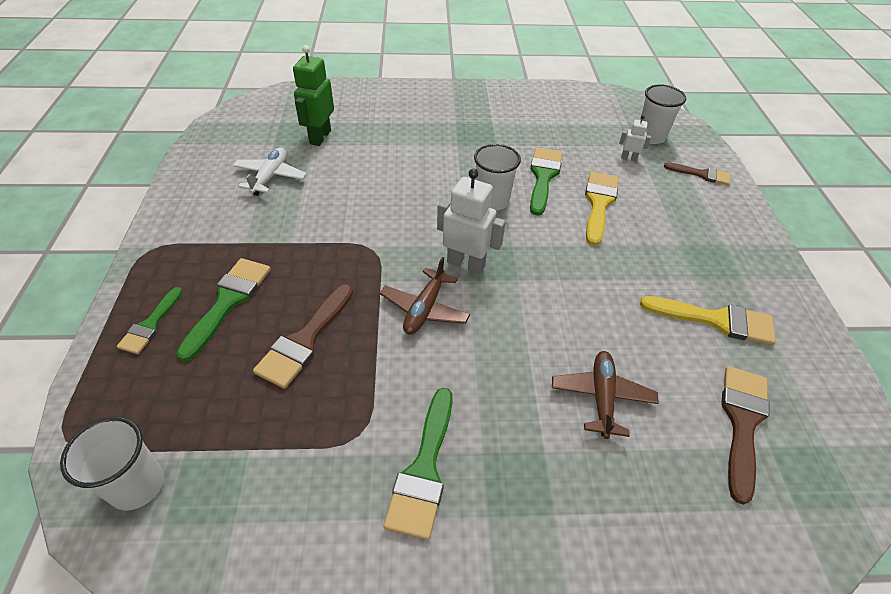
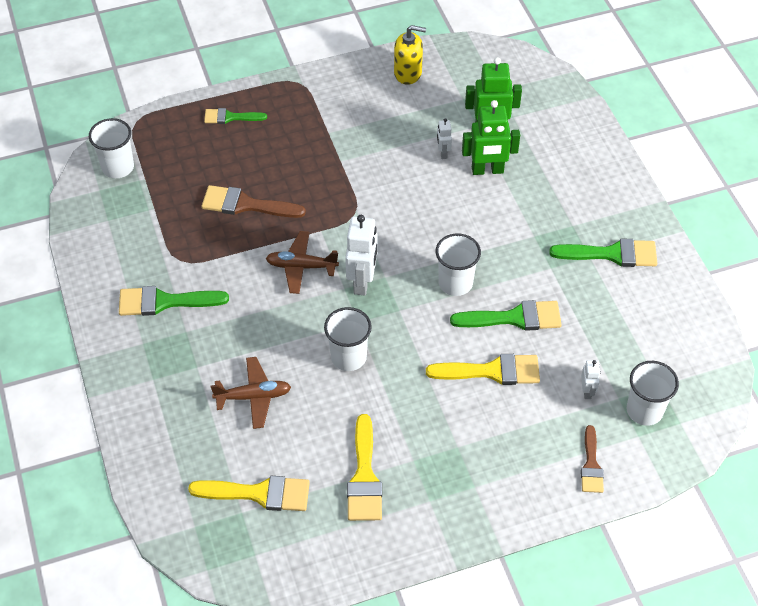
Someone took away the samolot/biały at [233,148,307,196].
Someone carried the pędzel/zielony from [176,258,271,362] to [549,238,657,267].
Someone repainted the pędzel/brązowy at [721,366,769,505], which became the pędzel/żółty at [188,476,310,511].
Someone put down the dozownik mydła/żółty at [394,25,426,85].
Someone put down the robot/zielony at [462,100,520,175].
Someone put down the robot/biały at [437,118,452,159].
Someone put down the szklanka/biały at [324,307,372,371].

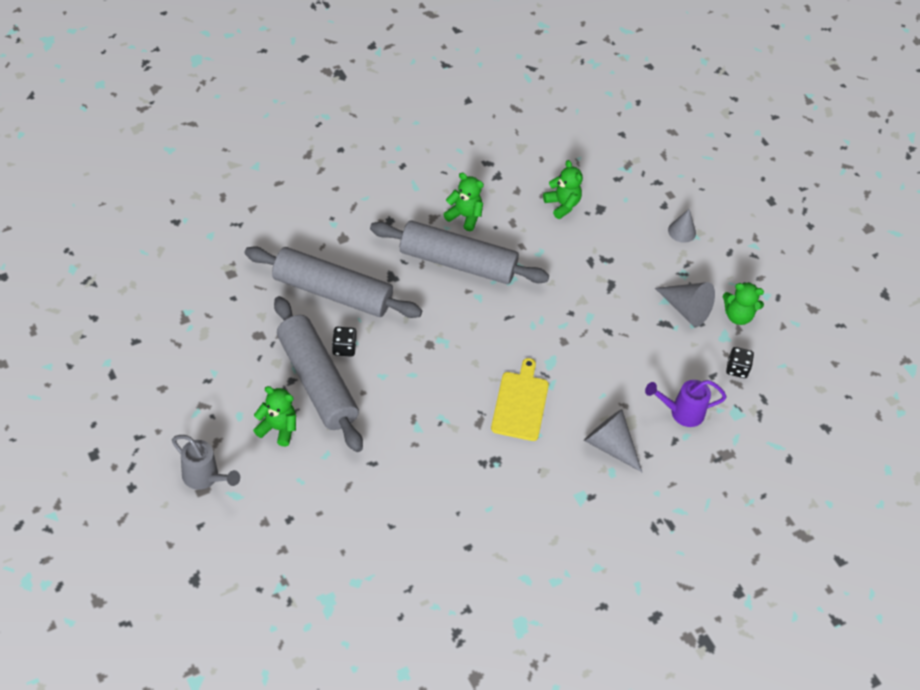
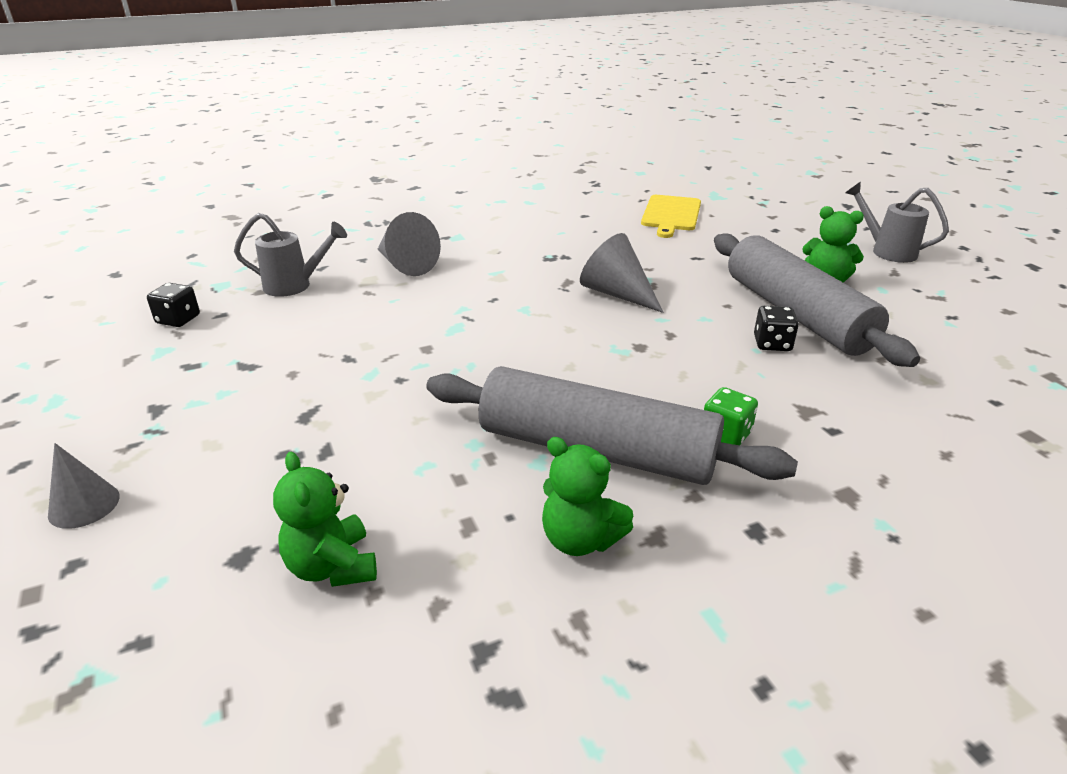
Someone took away the wałek do ciasta/szary at [244,246,422,318].
Someone carried the stożek/szary from [655,282,715,326] to [580,233,663,313].
Someone took away the miś/zielony at [723,282,764,325].
Someone carried the deska do krojenia/żółty from [491,358,549,441] to [641,195,701,238].
Someone repainted the konewka/fioletowy at [645,380,727,427], which became the konewka/szary at [234,213,347,297].
Someone put down the kostka do gry/zielony at [704,387,758,445].

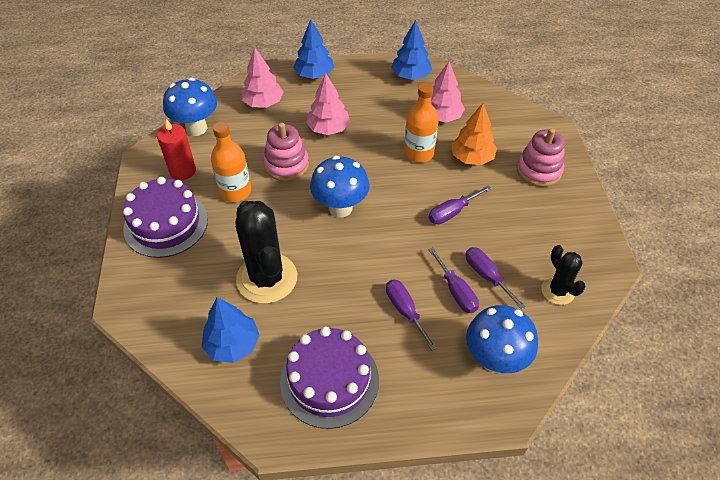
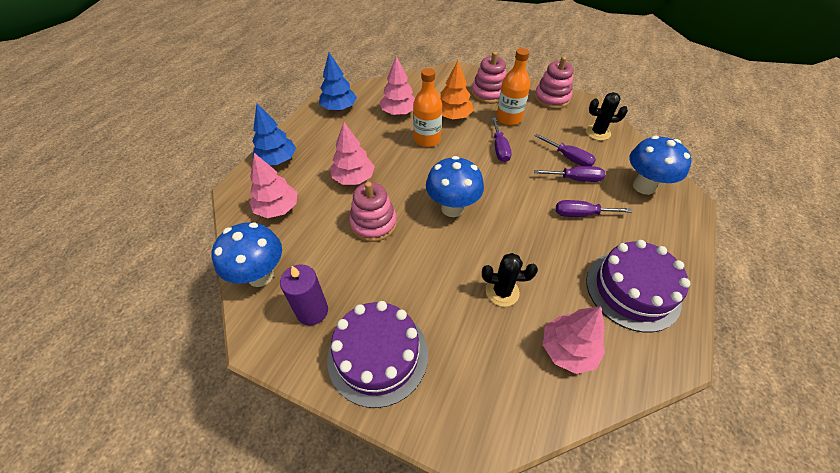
Someone repainted the świeca/czerwony at [157,119,196,180], which became the świeca/fioletowy at [280,264,328,325].
Someone carried the butelka/pomarańczowy from [211,122,251,202] to [496,48,530,126].
Someone scaled the kaktus/czarny at [235,201,297,304] by 0.54.
Someone rotated the śrubokręt/fioletowy at [465,247,526,310] by 135 degrees counterclockwise.
Someone repainted the drzewko/niebieski at [202,297,260,363], which became the drzewko/różowy at [542,306,605,374].
Someone put down the zabawka nakładanka/różowy at [534,56,574,109].

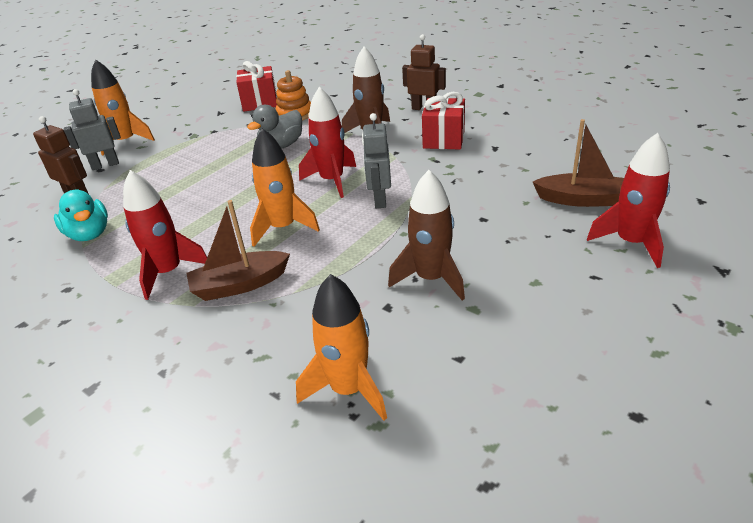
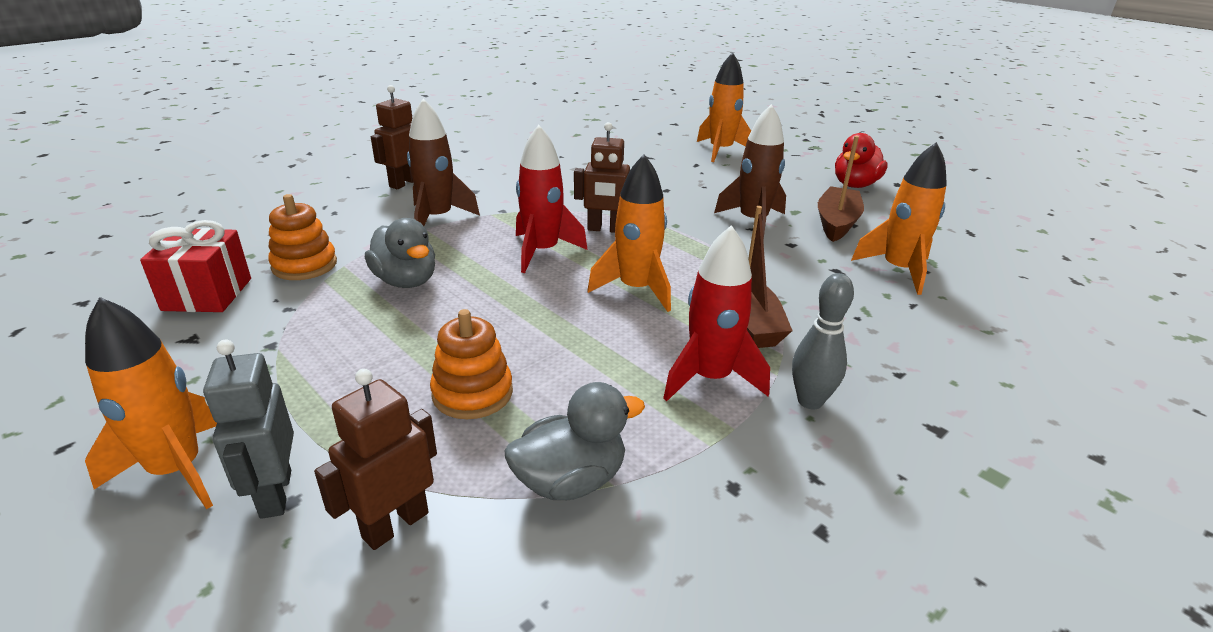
Someone took away the prezent/czerwony at [422,92,465,149].
Someone repainted the robot/szary at [362,113,391,208], which became the robot/brązowy at [574,122,630,233].
Someone carried the łódka/brązowy from [533,119,624,207] to [818,136,864,242].
Someone repainted the rakieta/czerwony at [587,133,670,268], which became the rakieta/pomarańczowy at [697,53,751,162].
Someone repainted the kaczka/turkusowy at [54,190,108,241], which became the kaczka/szary at [505,382,645,500].
Someone put down the kaczka/czerwony at [835,133,888,188].
Someone put down the kręgiel/szary at [792,273,854,409].
Someone put down the zabawka nakładanka/pomarańczowy at [430,309,513,419].

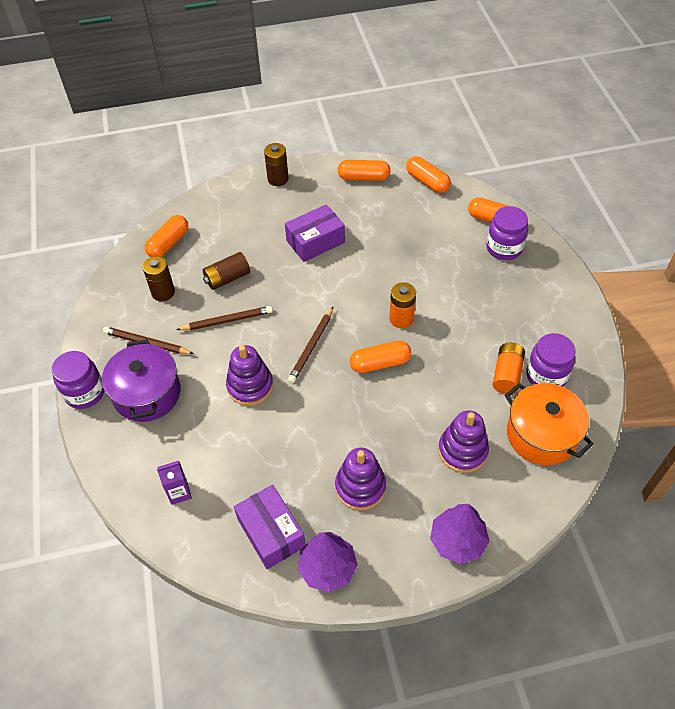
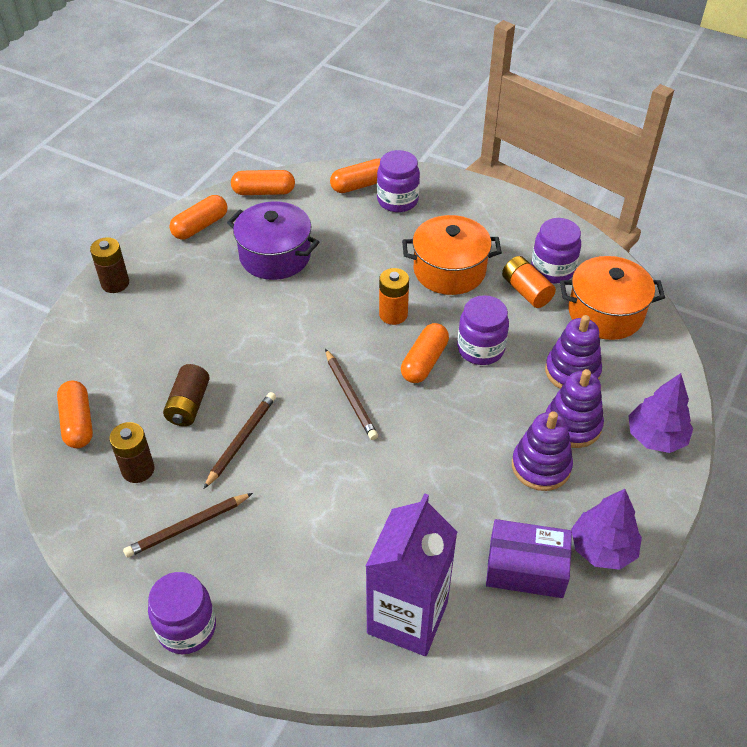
Someone took away the pudełko/fioletowy at [285,204,345,262].
Someone carried the garnek/fioletowy from [102,339,180,422] to [227,201,319,280].
Someone carried the zabawka nakładanka/fioletowy from [226,345,273,406] to [546,369,604,448].
Someone scaled the karton mleka/fioletowy at [157,461,192,505] by 2.33.
Someone put down the garnek/pomarańczowy at [402,215,502,295].
Someone put down the słoik/fioletowy at [457,295,509,365].

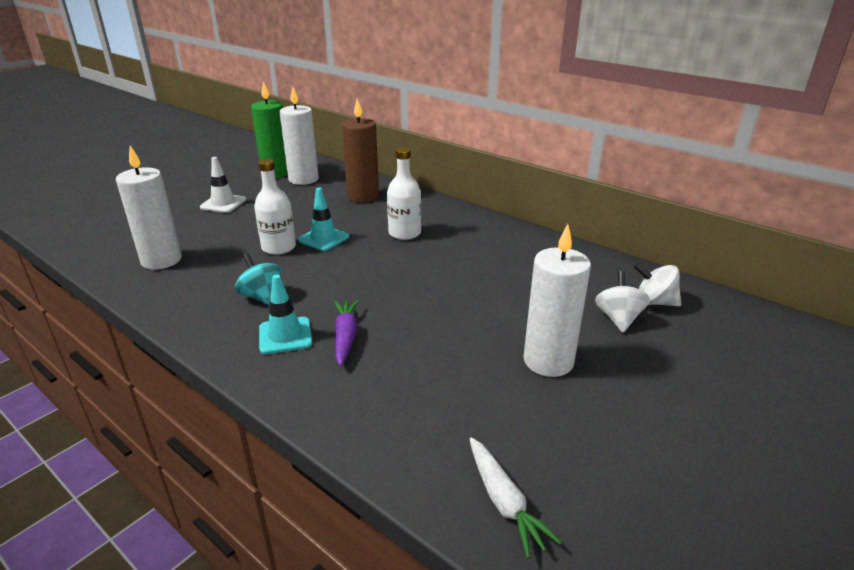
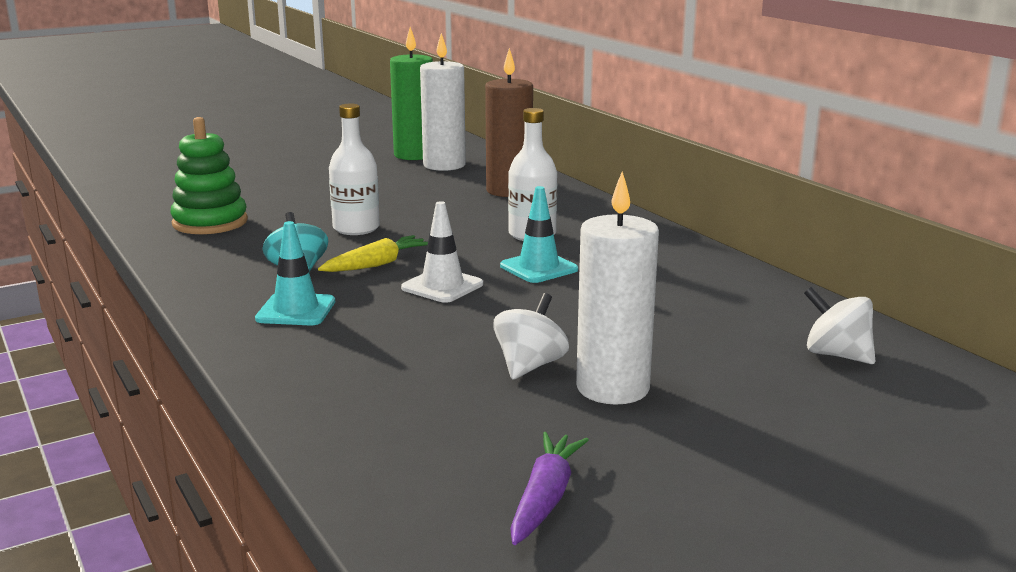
Someone swapped the świeca/biały at [116,145,182,269] for the zabawka nakładanka/zielony at [170,117,248,234].
Someone carried the pachołek/biały from [200,157,246,213] to [401,201,483,303].
Someone carried the pachołek/turkusowy from [298,188,349,251] to [500,186,578,283].
Someone carried the bączek/biały from [595,271,650,332] to [493,293,569,380].
Someone carried the marchewka/fioletowy from [334,300,360,366] to [510,432,589,545].
Someone took away the marchewka/biały at [470,437,562,559].
Someone put down the marchewka/żółty at [318,235,428,272].

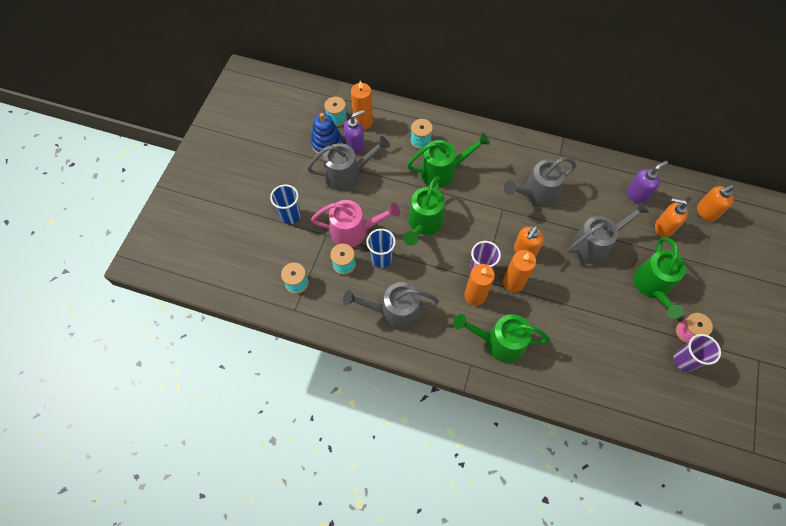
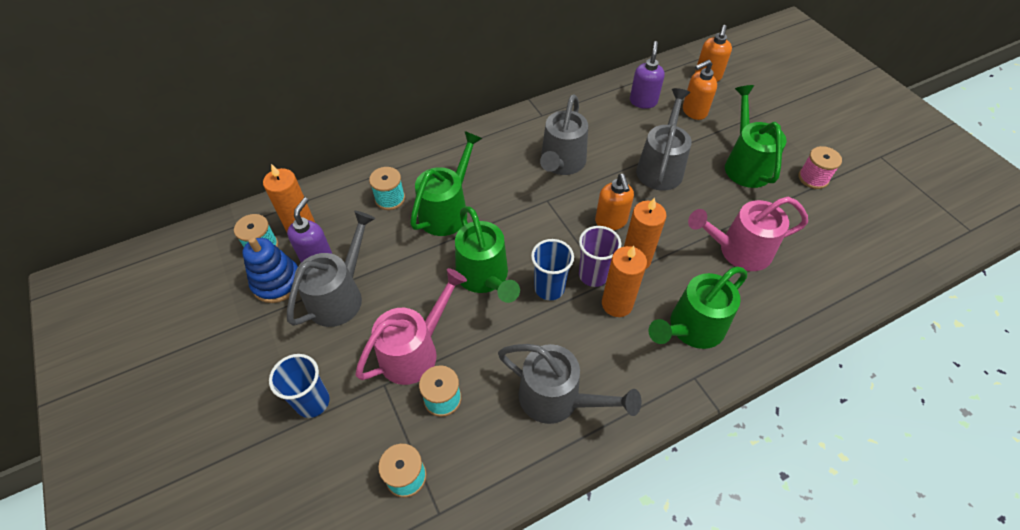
Someone carried the szklanka/niebieski from [366,229,396,268] to [531,239,574,300].
Someone rotated the konewka/zielony at [633,237,686,319] by 150 degrees counterclockwise.
Someone rotated the konewka/szary at [343,282,439,331] by 105 degrees counterclockwise.
Someone took away the szklanka/fioletowy at [673,334,721,372].
Someone put down the konewka/różowy at [688,197,808,271].

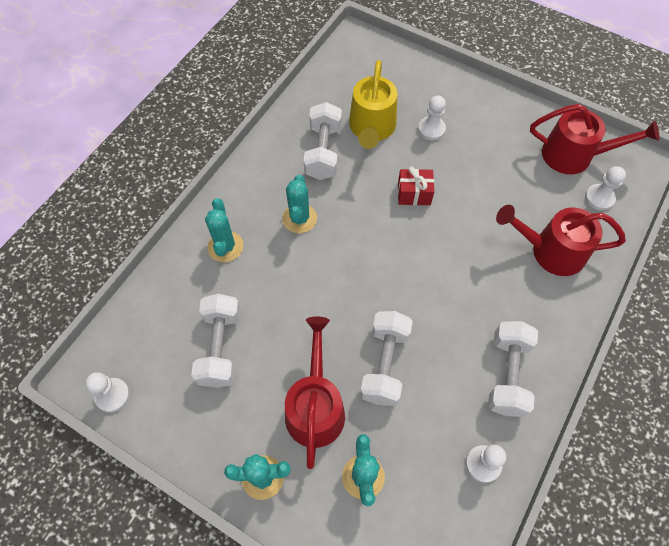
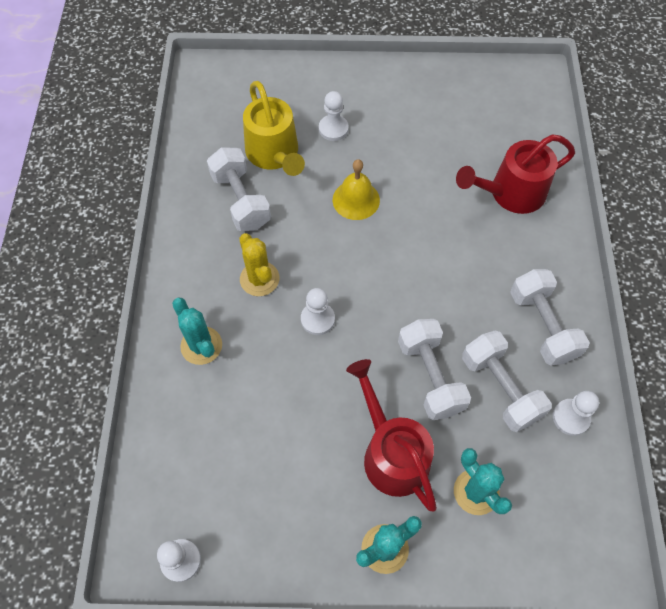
Someone took away the konewka/czerwony at [530,104,659,174].
Someone swapped the prezent/czerwony at [398,166,434,205] for the dzwonek/żółty at [333,159,380,220].
Someone carried the pionek/biały from [585,166,626,211] to [301,288,335,335].
Someone repainted the kaktus/turkusowy at [282,175,317,233], which became the kaktus/żółty at [239,233,280,296].
Someone carried the hantel/biały from [191,294,241,388] to [462,331,552,432].

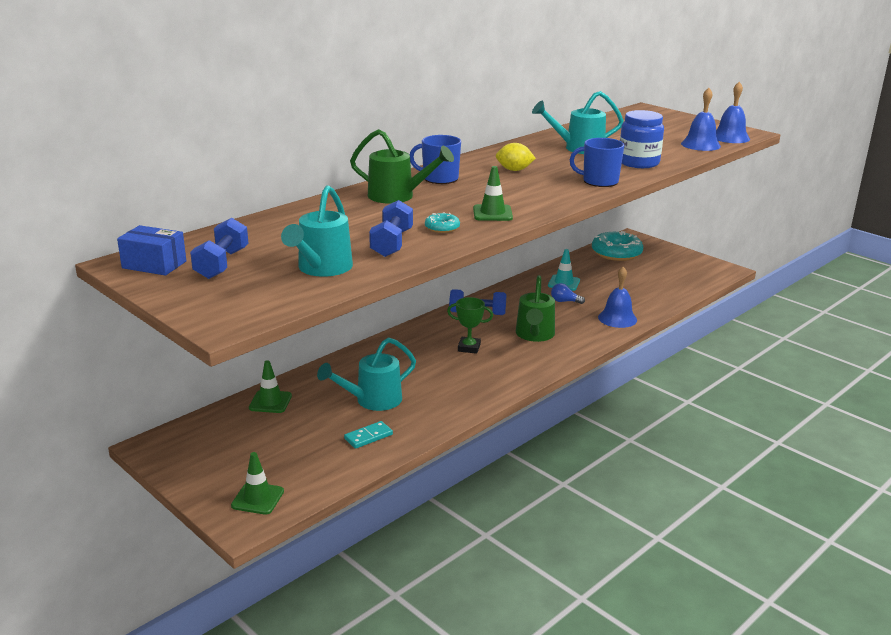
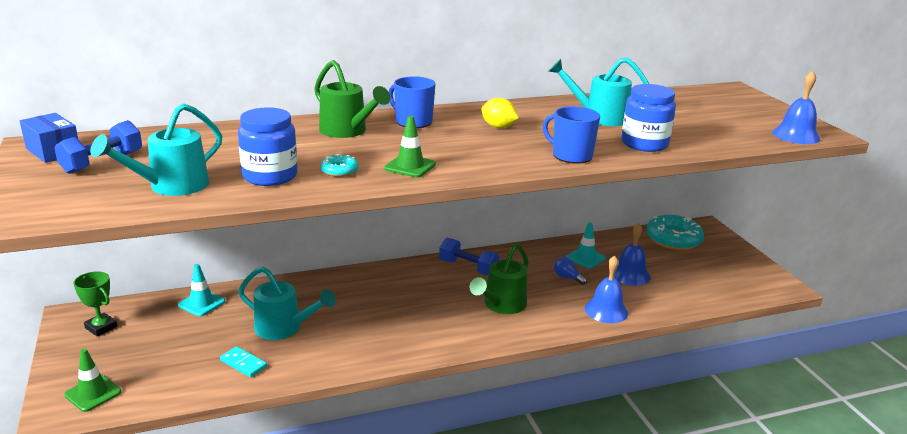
Someone carried the dzwonek/niebieski from [681,88,721,151] to [614,223,651,286].
Someone swapped the hantel/niebieski at [369,200,413,257] for the słoik/niebieski at [238,107,298,186].
Someone carried the puchar/zielony from [447,297,493,354] to [74,271,117,337].
Someone rotated the konewka/turkusowy at [317,337,416,411] by 150 degrees counterclockwise.
Someone repainted the pachołek/zielony at [249,360,292,413], which became the pachołek/turkusowy at [178,264,225,316].
Someone rotated the kostka domina/turkusowy at [344,421,393,449] by 45 degrees clockwise.

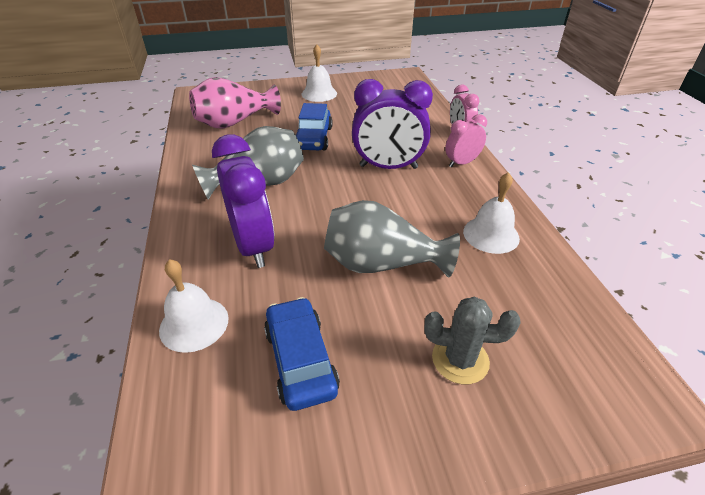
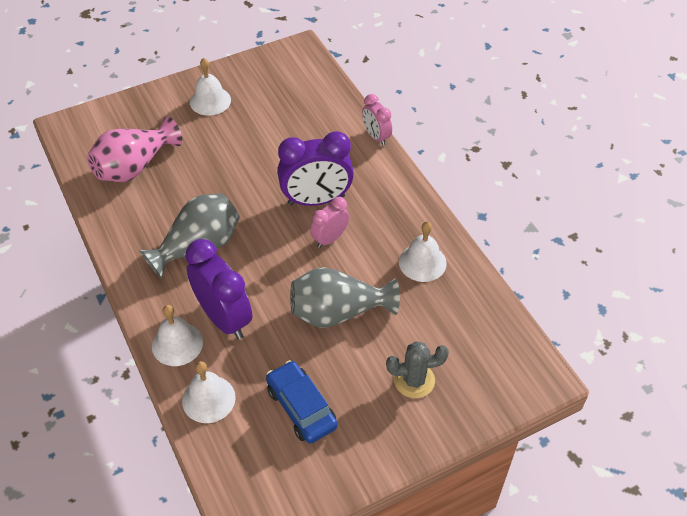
Someone took away the samochód/niebieski at [296,103,333,150].
Someone carried the budzik/różowy from [445,114,487,167] to [310,197,349,248].
Someone put down the dzwonek/biały at [152,305,203,366].

